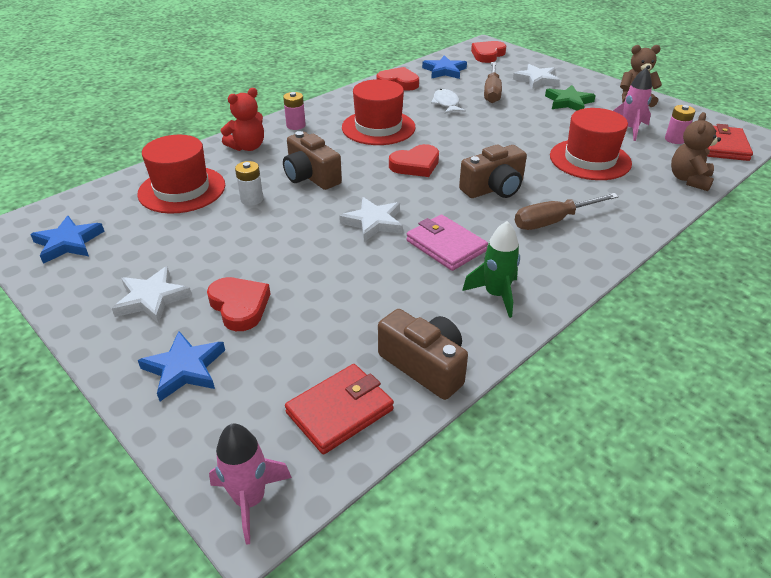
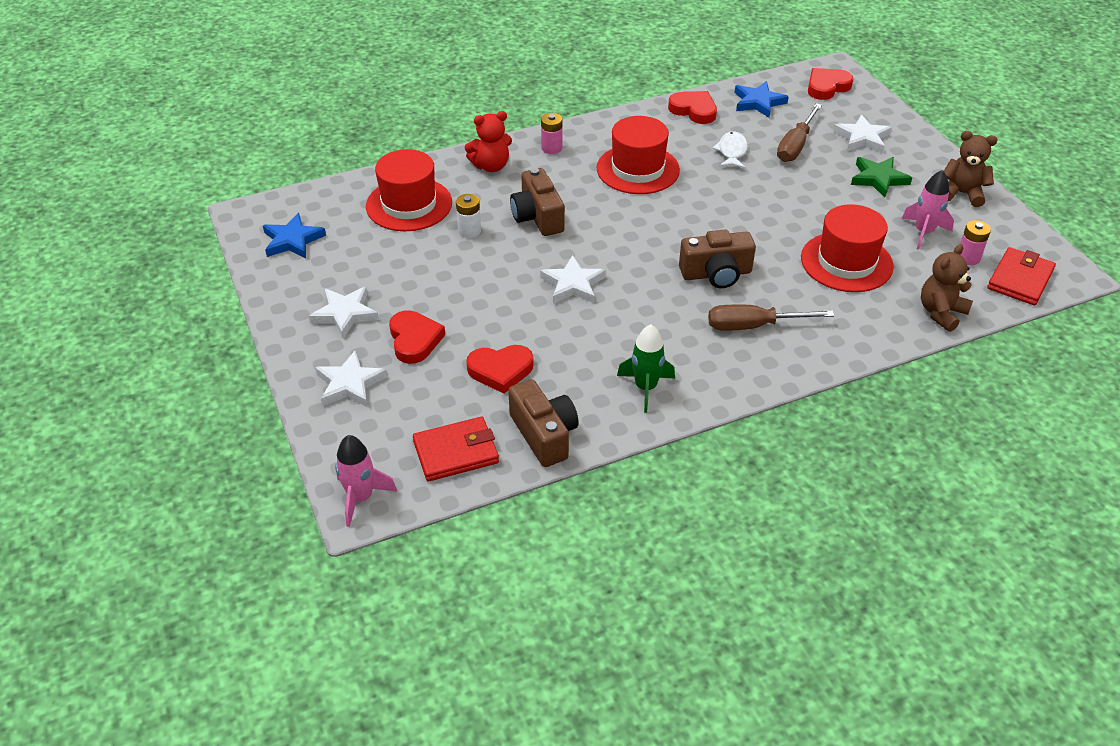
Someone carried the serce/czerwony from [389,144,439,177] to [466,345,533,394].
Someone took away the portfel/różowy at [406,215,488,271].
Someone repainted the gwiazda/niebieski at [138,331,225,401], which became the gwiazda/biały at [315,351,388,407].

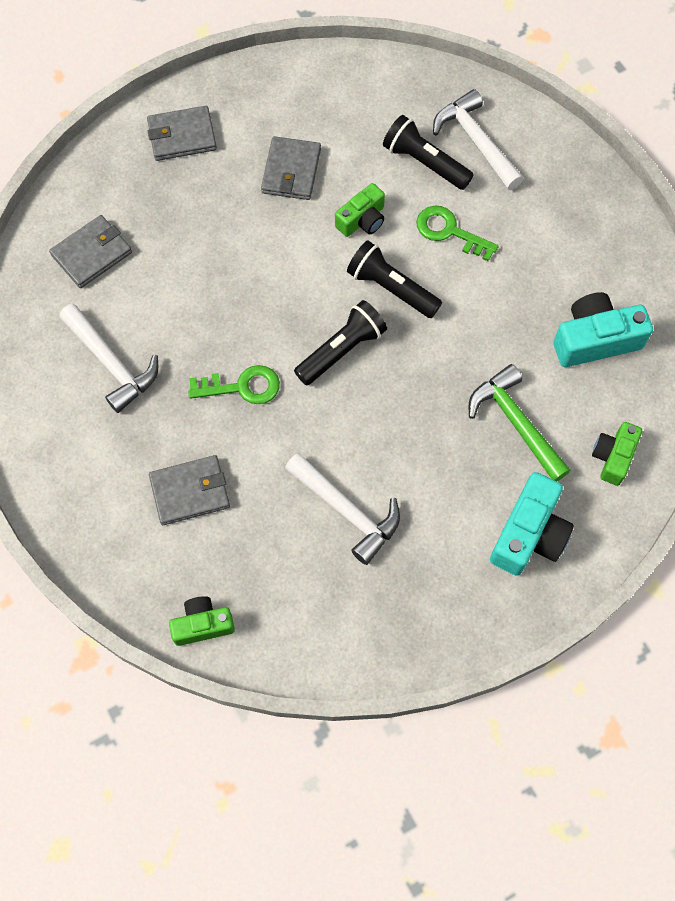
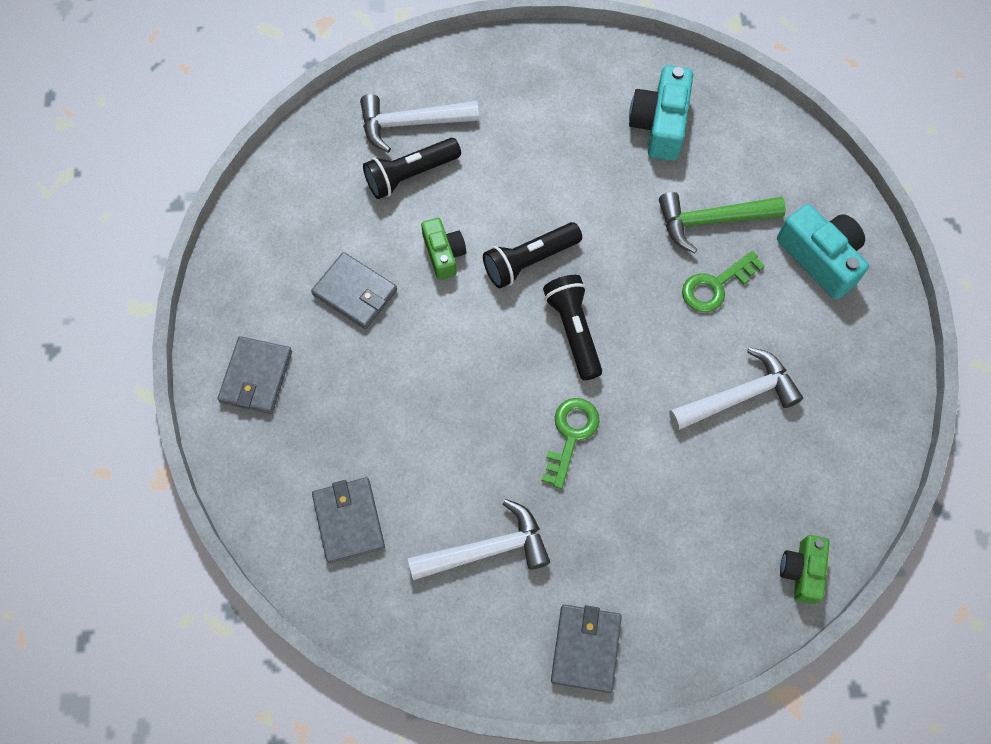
Someone carried the klucz/zielony from [416,206,499,261] to [682,251,765,312].
Someone took away the aparat fotograficzny/zielony at [592,422,642,486].
Someone carried the portfel/szary from [149,455,230,525] to [551,604,622,693].

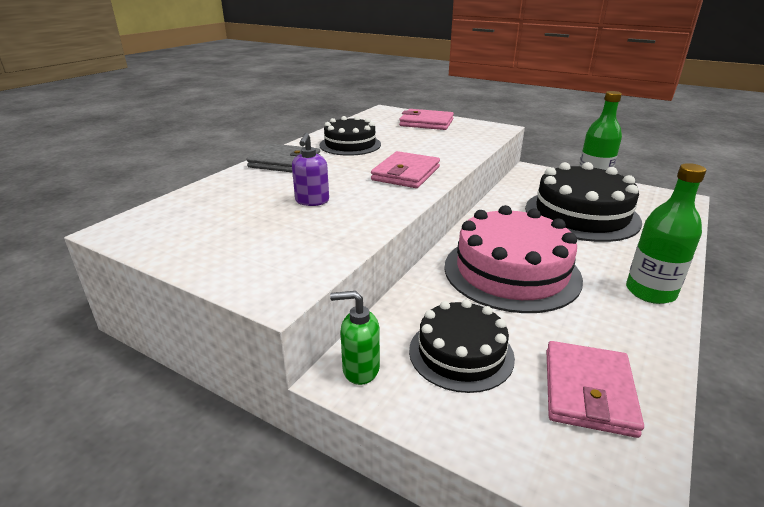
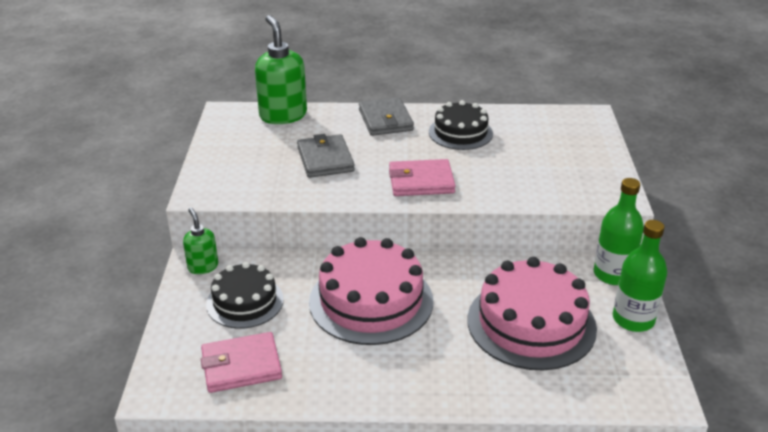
Someone took away the portfel/różowy at [399,109,454,130].
Someone swapped the dozownik mydła/fioletowy at [292,133,329,206] for the portfel/szary at [297,134,355,178].
Someone repainted the tort/czarny at [525,162,642,242], which became the tort/różowy at [467,257,597,370].
Someone carried the butelka/zielony from [626,163,706,304] to [594,178,644,285].
Someone put down the dozownik mydła/zielony at [255,15,307,124].

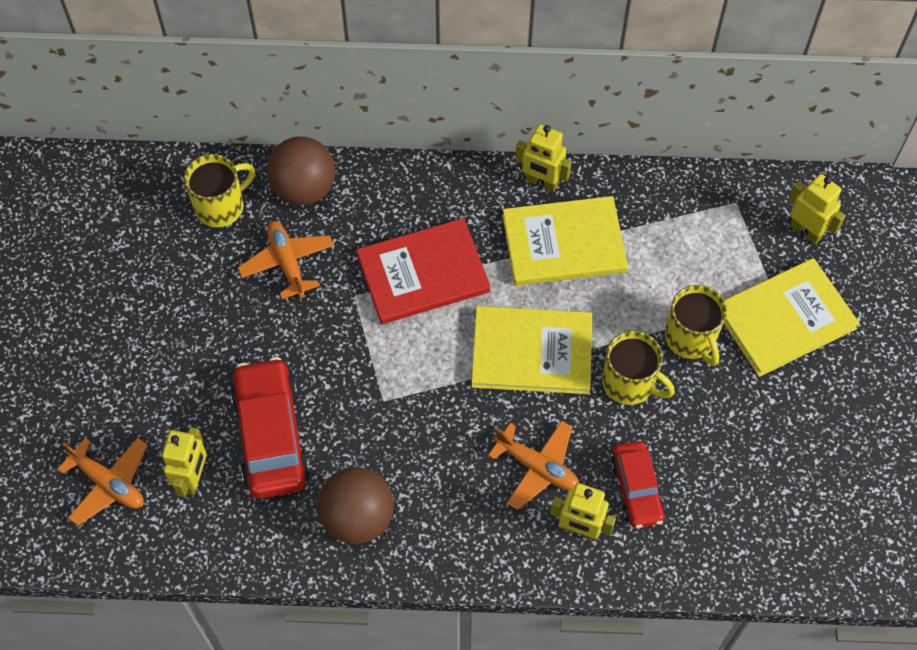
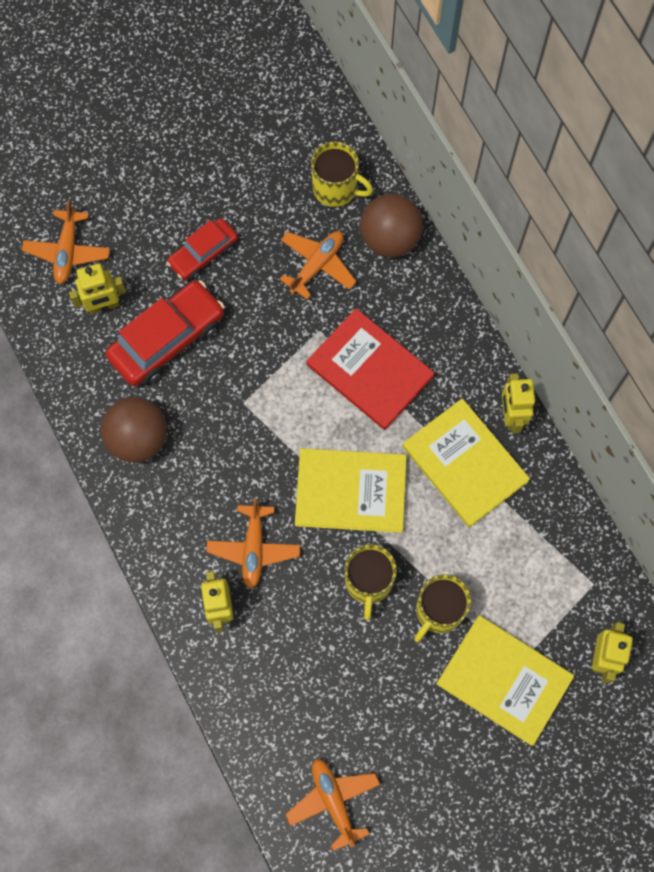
Someone rotated the książka/żółty at [471,306,592,394] by 60 degrees counterclockwise.
Someone carried the samochód/czerwony from [610,441,665,528] to [166,218,238,280].
Someone put down the samolot/pomarańczowy at [286,759,380,851].

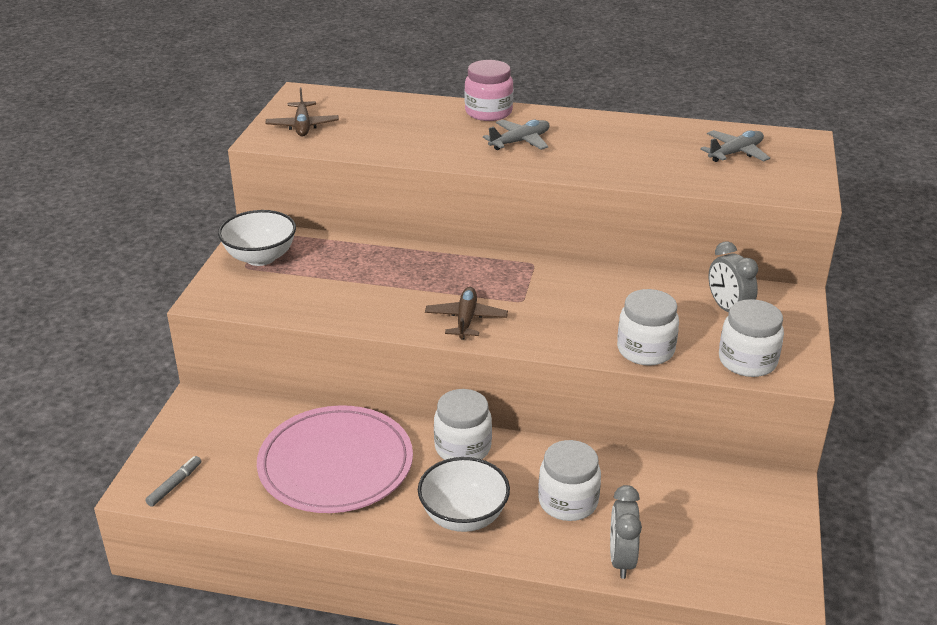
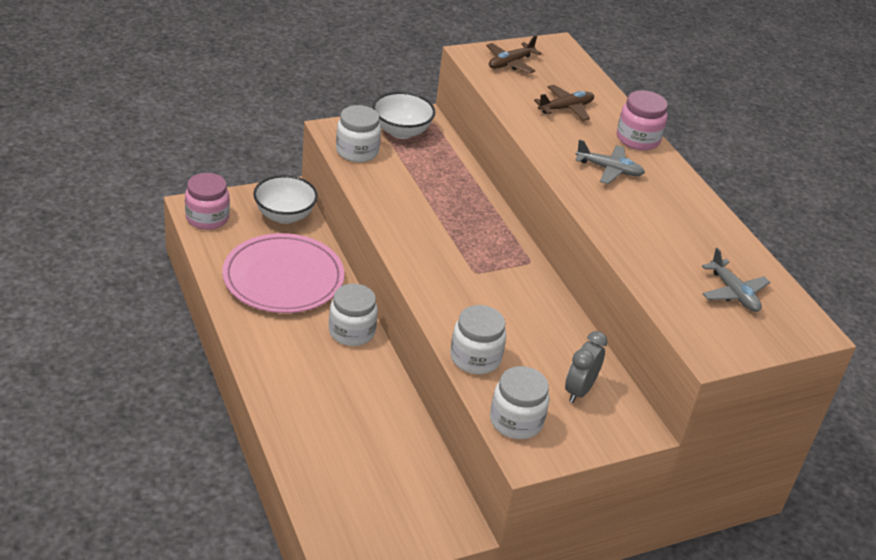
Someone rotated the samolot/szary at [700,130,770,162] by 45 degrees clockwise.
Someone carried the samolot/brązowy from [425,287,508,339] to [534,85,594,121].
Someone carried the słoik/biały from [538,440,601,521] to [336,105,381,162].
Someone swapped the flamaster/szary at [145,456,201,507] for the słoik/różowy at [185,173,230,230].
Someone carried the miska/biały from [418,457,510,532] to [253,175,318,224].
Someone took away the budzik/szary at [610,485,642,579].

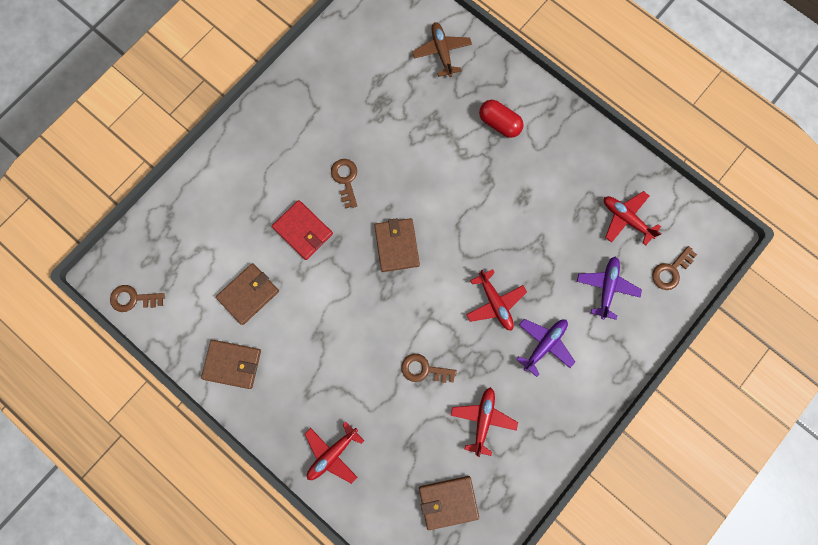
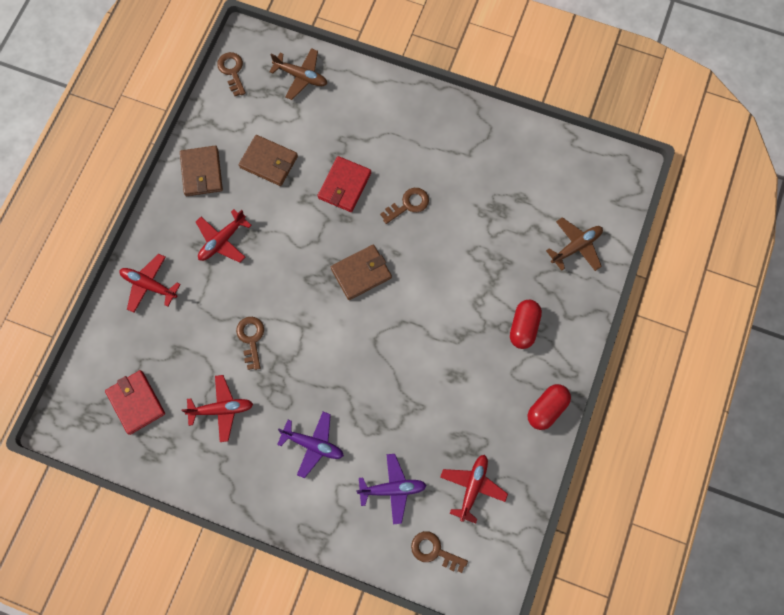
Someone carried the samolot/czerwony from [466,269,527,331] to [196,209,252,263].
Someone repainted the portfel/brązowy at [419,476,479,530], which became the portfel/czerwony at [105,370,165,435].
Someone put down the samolot/brązowy at [270,48,327,100].
Someone put down the kapsułka/czerwony at [528,384,571,430].

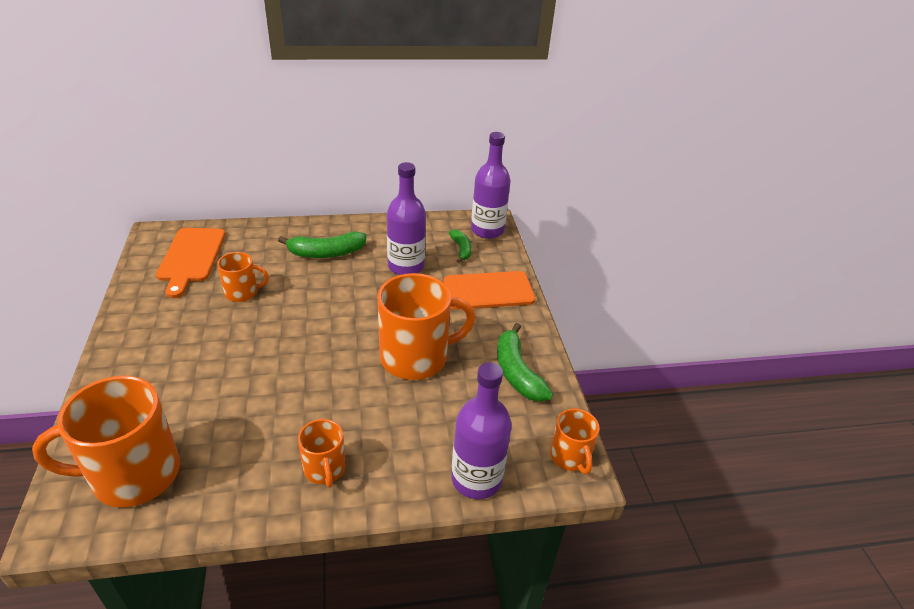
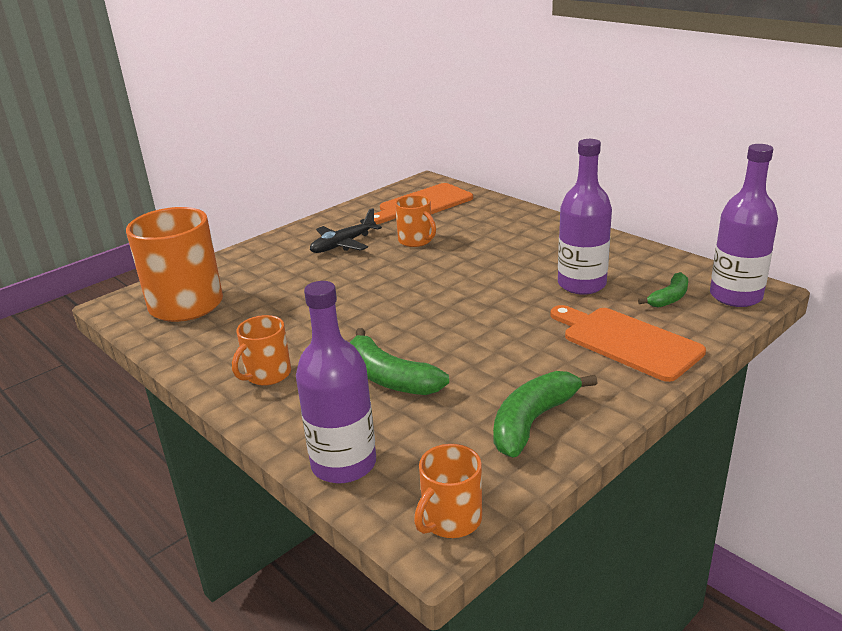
Someone carried the banan/zielony from [278,231,367,258] to [350,328,449,395].
Someone took away the kubek/pomarańczowy at [377,273,476,380].
Someone put down the samolot/czarny at [310,208,382,253].

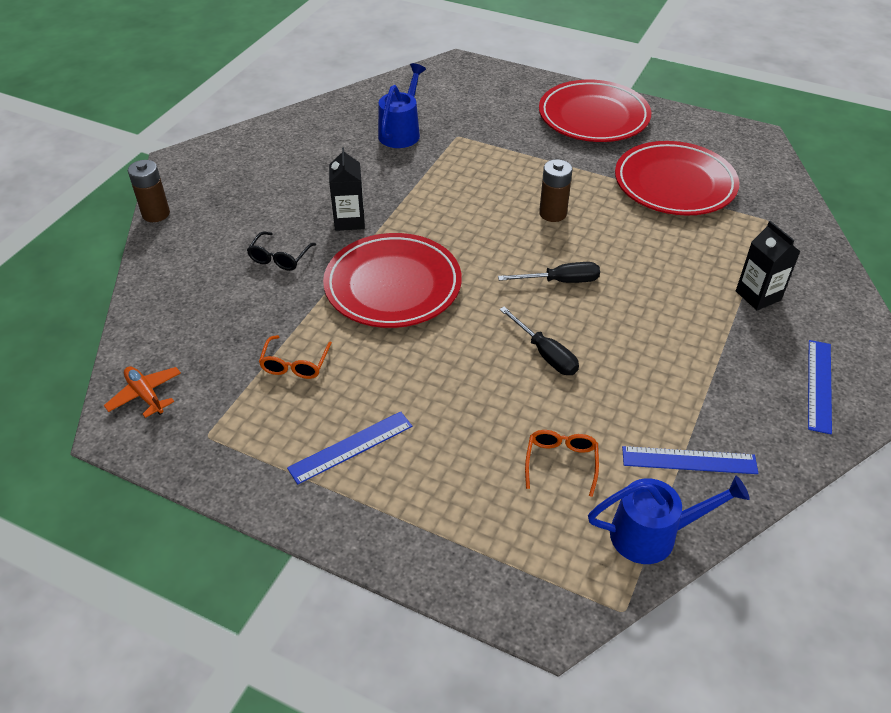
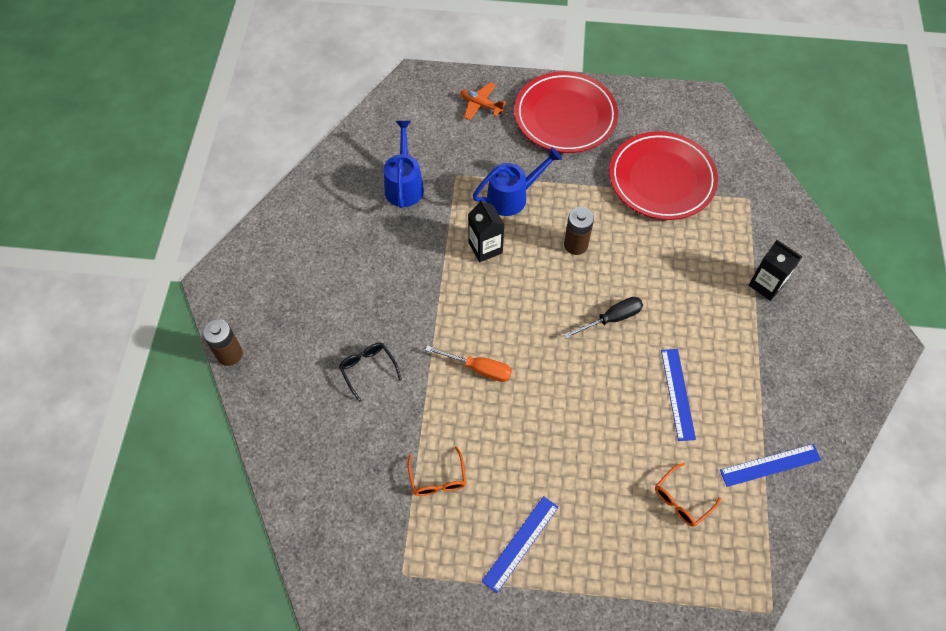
Someone carried the karton mleka/czarny from [329,147,365,231] to [468,199,505,262].
Someone rotated the okulary/czarny at [247,232,316,271] by 150 degrees clockwise.
Someone swapped the talerz/czerwony at [323,233,462,328] for the śrubokręt/pomarańczowy at [425,346,512,382].
Someone took away the śrubokręt/czarny at [499,306,579,375].
Someone carried the linijka/niebieski from [808,340,832,434] to [661,349,696,441].
Someone carried the samolot/pomarańczowy from [104,367,181,418] to [461,82,507,120].
Someone rotated the okulary/pomarańczowy at [525,430,599,497] by 120 degrees counterclockwise.
Someone carried the konewka/niebieski from [588,476,750,564] to [473,147,562,216].

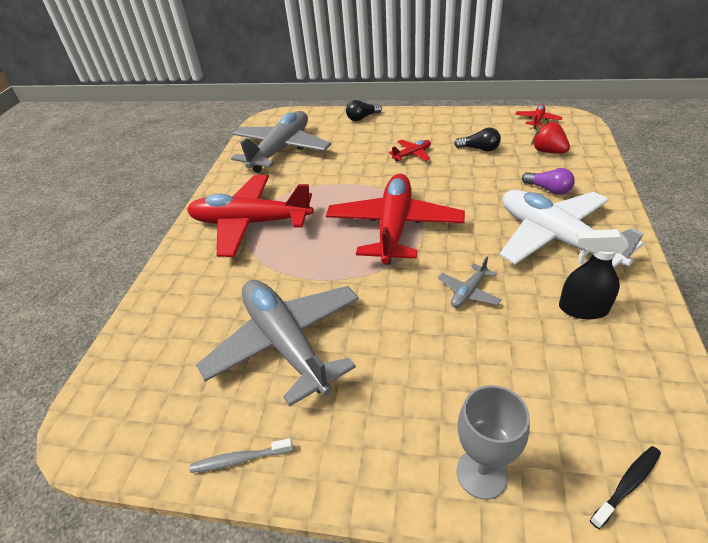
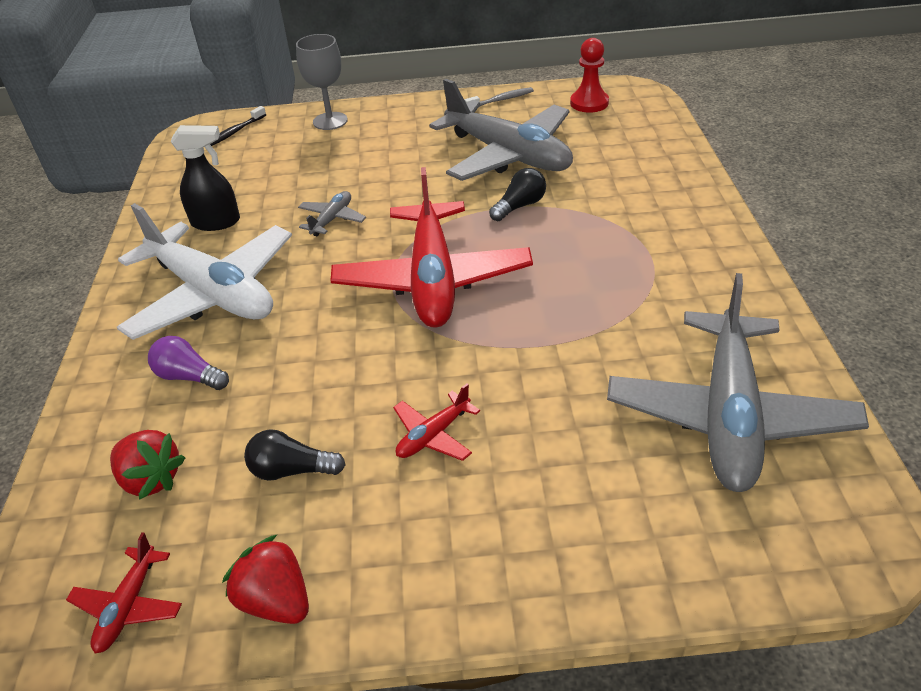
Someone carried the żarówka/czarny from [346,100,382,121] to [489,168,546,221].
Someone took away the samolot/czerwony at [187,175,313,257].
Someone put down the pionek/czerwony at [570,38,609,113].
Someone put down the truskawka/czerwony at [222,534,309,624].

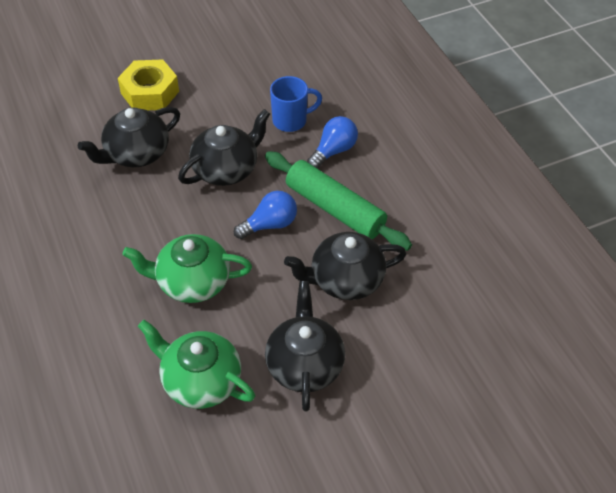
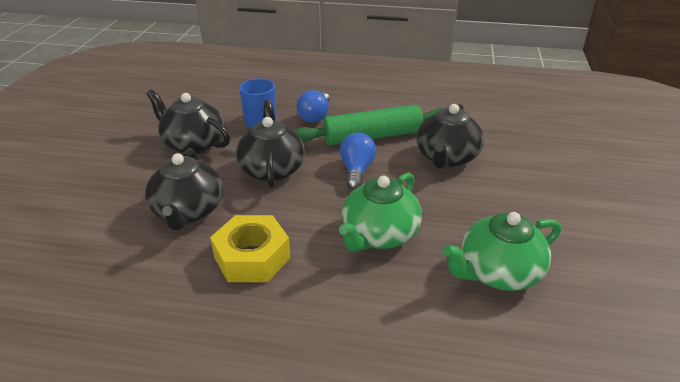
Someone carried the nakrętka/żółty from [118,59,179,110] to [210,215,291,282].
Someone rotated the żarówka/niebieski at [307,116,358,169] by 150 degrees counterclockwise.
Someone carried the imbryk/czarny from [265,281,345,411] to [146,89,230,154].

